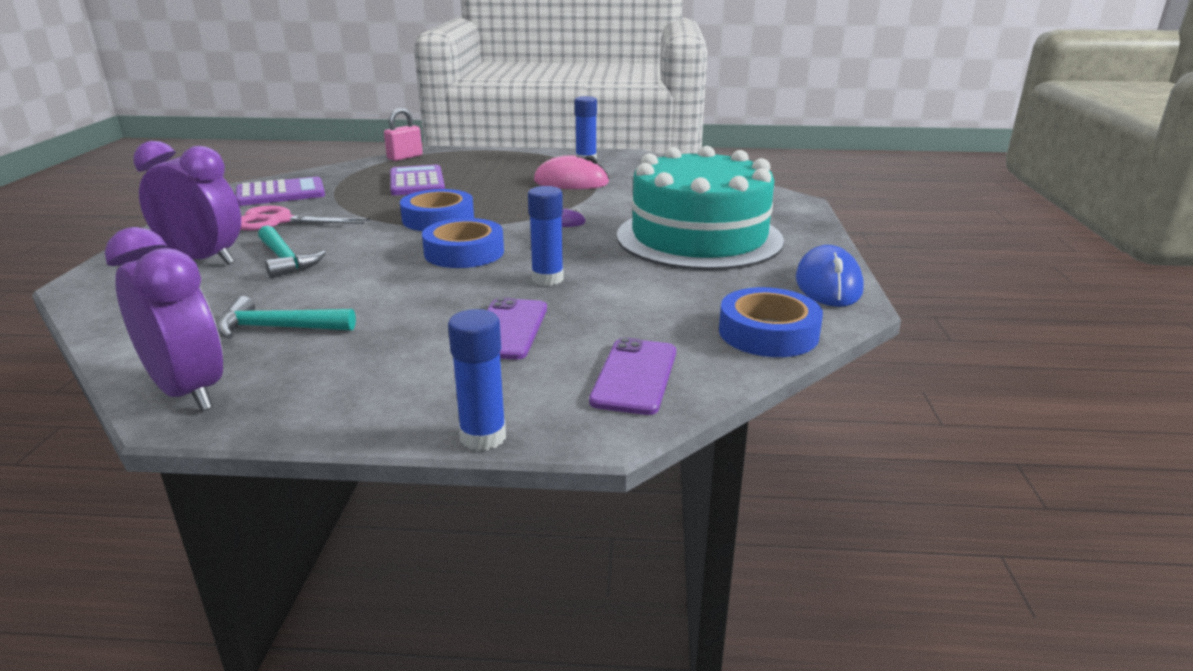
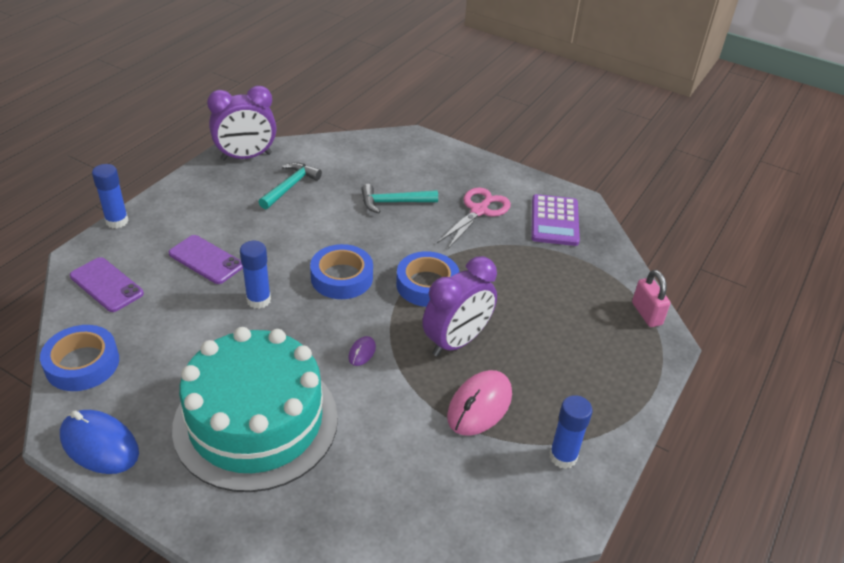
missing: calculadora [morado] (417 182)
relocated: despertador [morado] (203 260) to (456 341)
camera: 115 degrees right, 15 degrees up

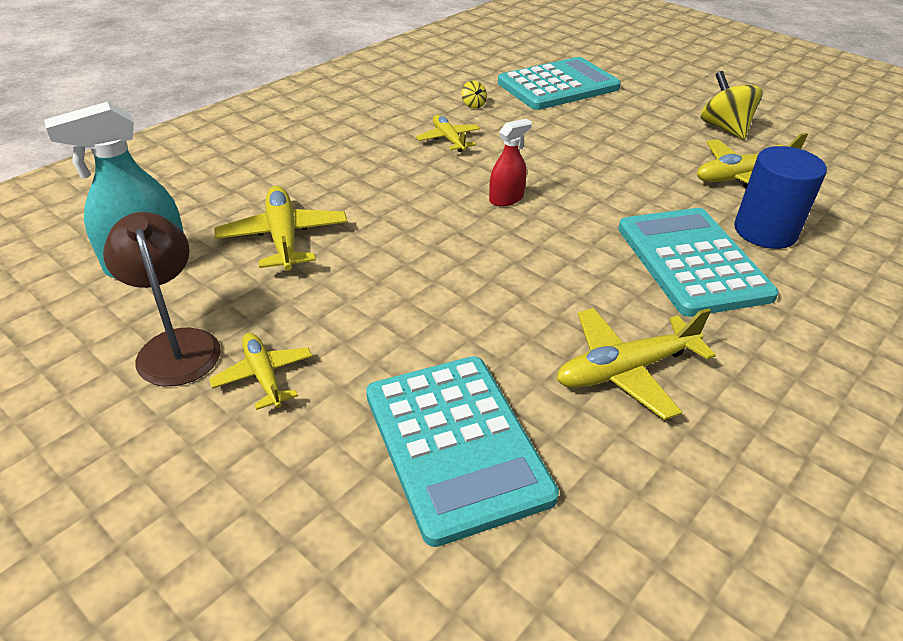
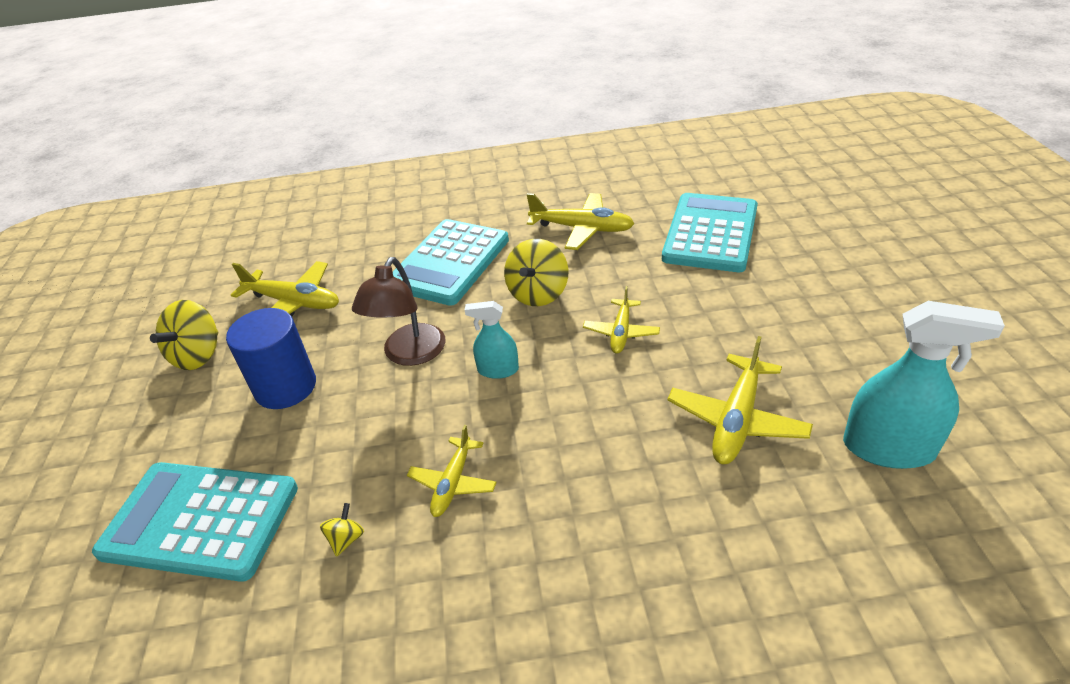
appeared: peonza [amarillo] (538 294)
relocated: lámpara [marrón] (176 345) to (409 354); avión [amarillo] (263 376) to (621 332); cilindro [azul] (765 231) to (285 387)
colour: pulverizador [rojo] (506 199) to pulverizador [turquesa] (498 370)
camera: 135 degrees left, 0 degrees up

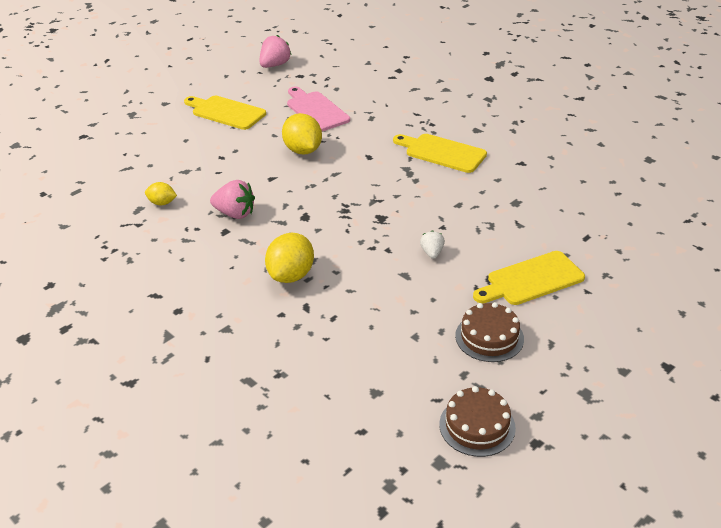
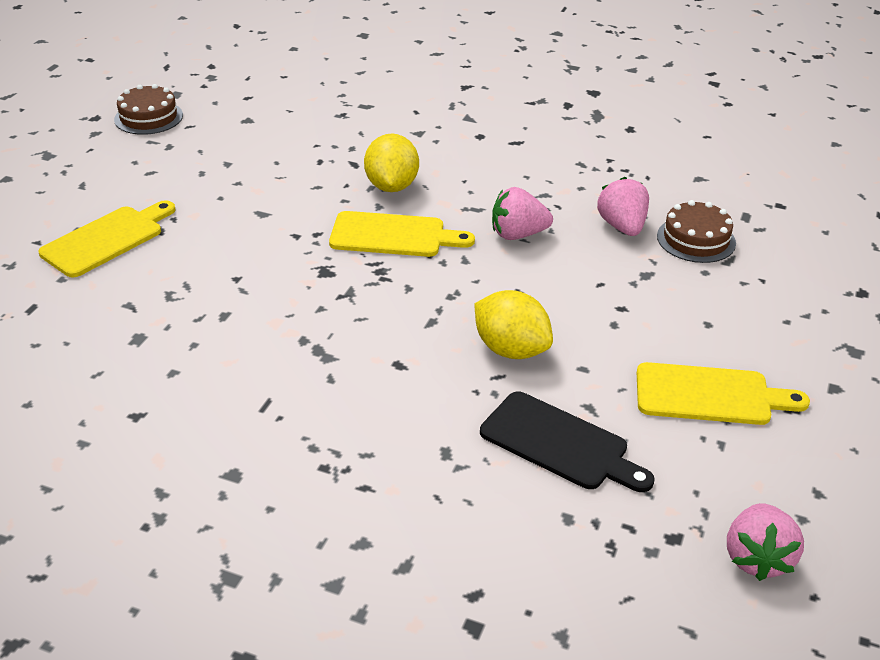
missing: fresa [blanco] (432 253)
relocated: tabla de cortar [amarillo] (442 153) to (393 235); tarta [marrón] (489 337) to (696 239)
exchanged: limón [amarillo] (162 203) to fresa [rosa] (622 227)
colour: tabla de cortar [rosa] (316 110) to tabla de cortar [negro] (559 443)
camera: 155 degrees right, 0 degrees up

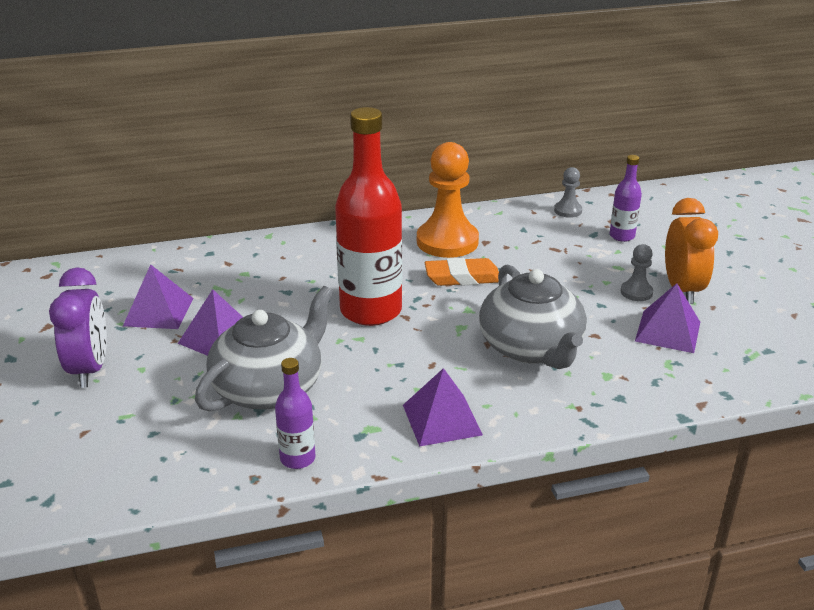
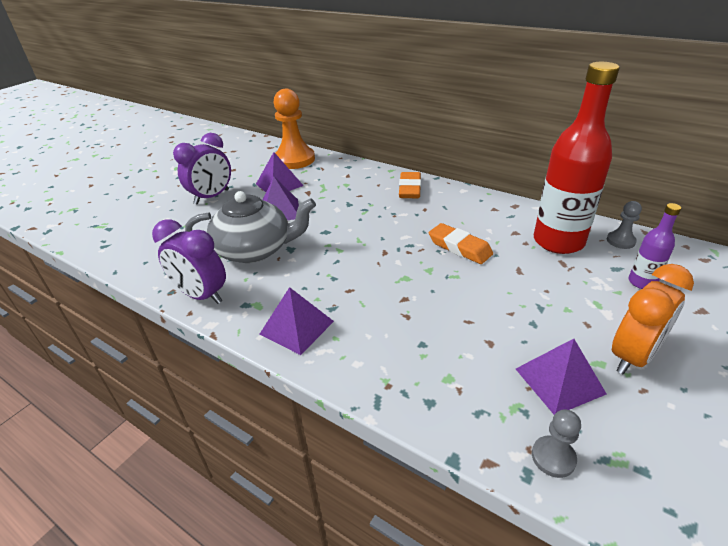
missing: tetera [gris] (531 348)
appeared: goma de borrar [naranja] (410 189)
relocated: botella [rojo] (371 311) to (558 241); peón [naranja] (447 241) to (294 159); peón [gris] (636 292) to (553 457)
exchanged: botella [morado] (297 458) to despertador [morado] (201 295)
camera: 50 degrees right, 5 degrees up

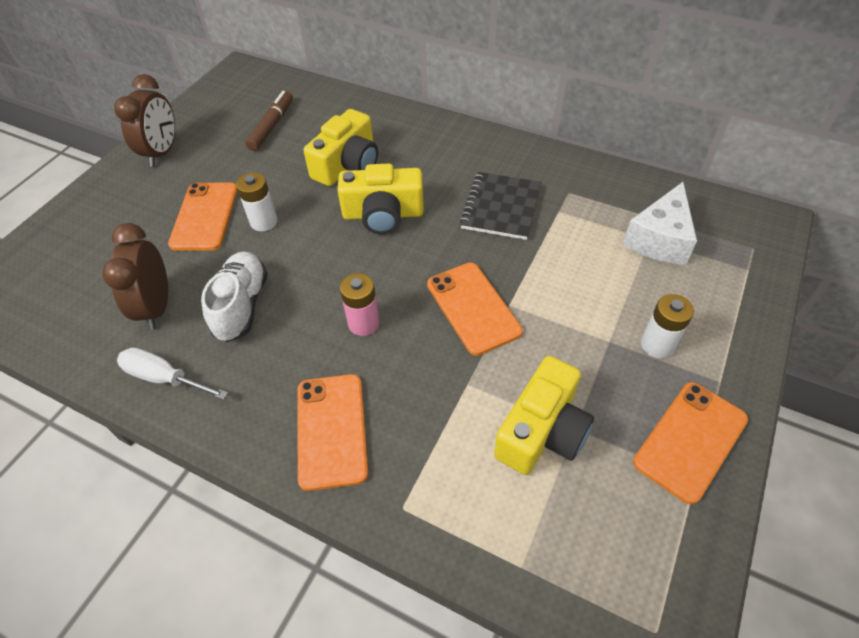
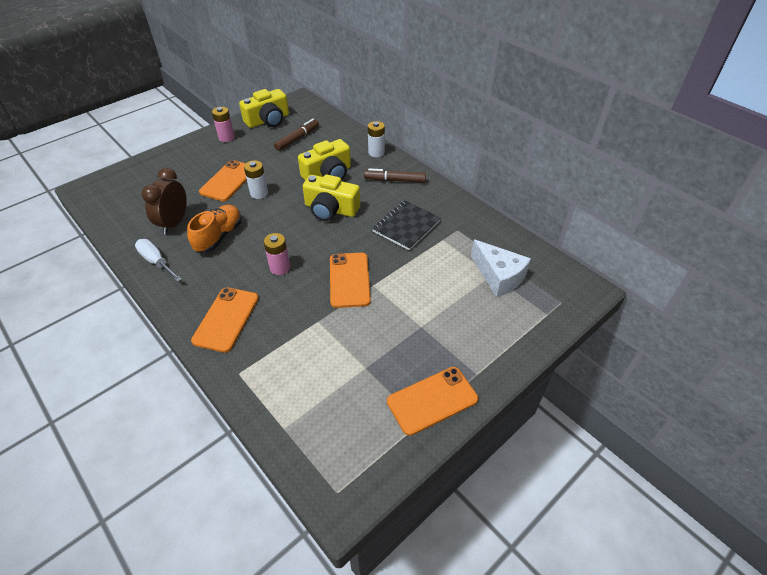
appeared: rotulador [marrón] (395 180)
relocated: cámara [amarillo] (542 431) to (268 120); pila [blanco] (657 345) to (376 152)
exchanged: despertador [marrón] (162 152) to pila [rosa] (226 137)
colour: zapato [blanco] (242 305) to zapato [naranja] (219 236)
spun: queso [blanco] (660 239) = (499 276) 90 degrees counterclockwise
camera: 20 degrees right, 5 degrees down

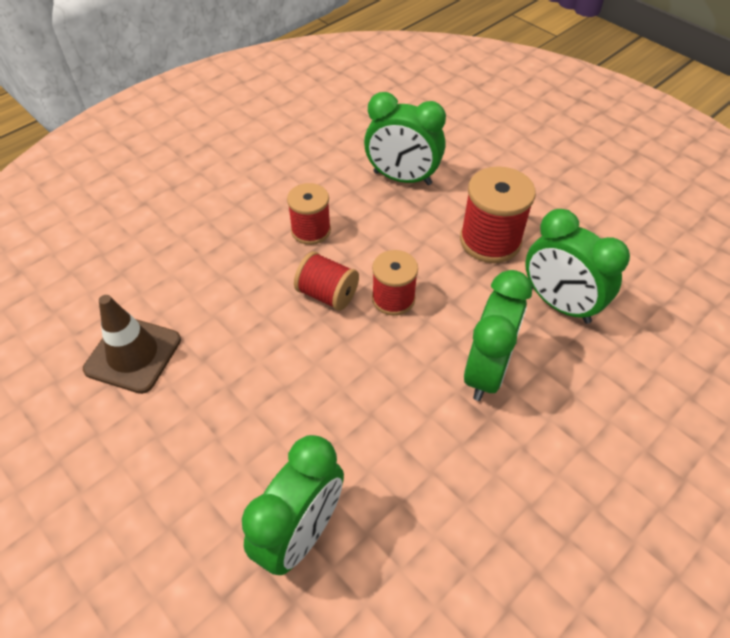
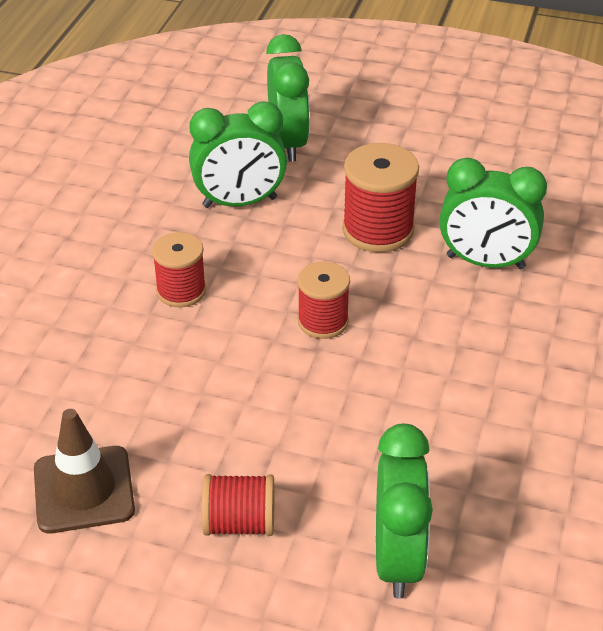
relocated: carrete [rojo] (327 294) to (239 523); despertador [verde] (487 371) to (288 143)
camera: 30 degrees left, 10 degrees down

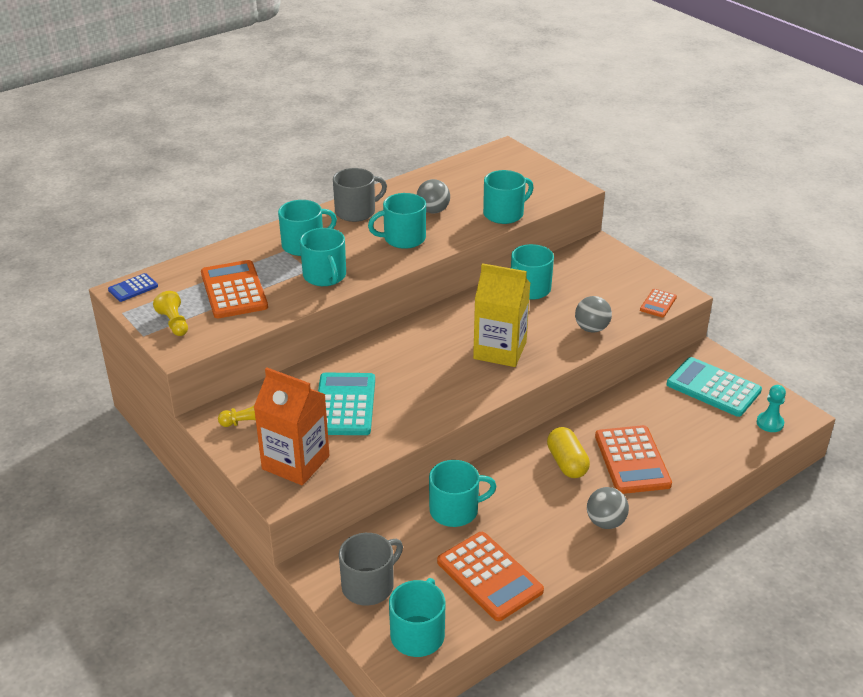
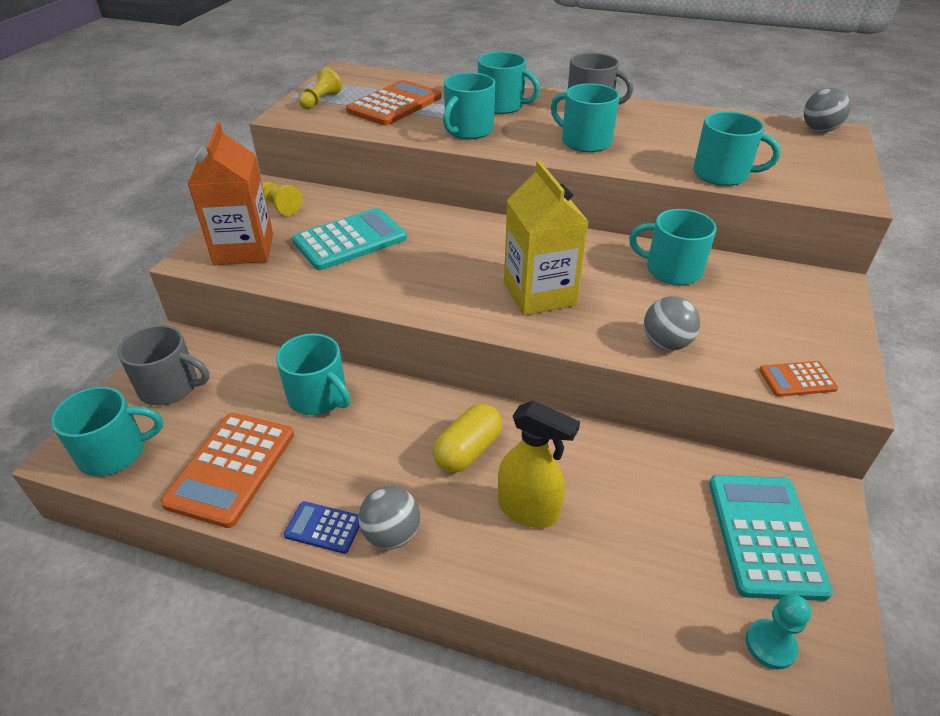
relocated: calculadora [azul] (133 288) to (323 527); pelota [gris] (433 211) to (819 130)
exchanged: calculadora [naranja] (632 460) to pulverizador [amarillo] (528 510)
camera: 55 degrees right, 5 degrees up

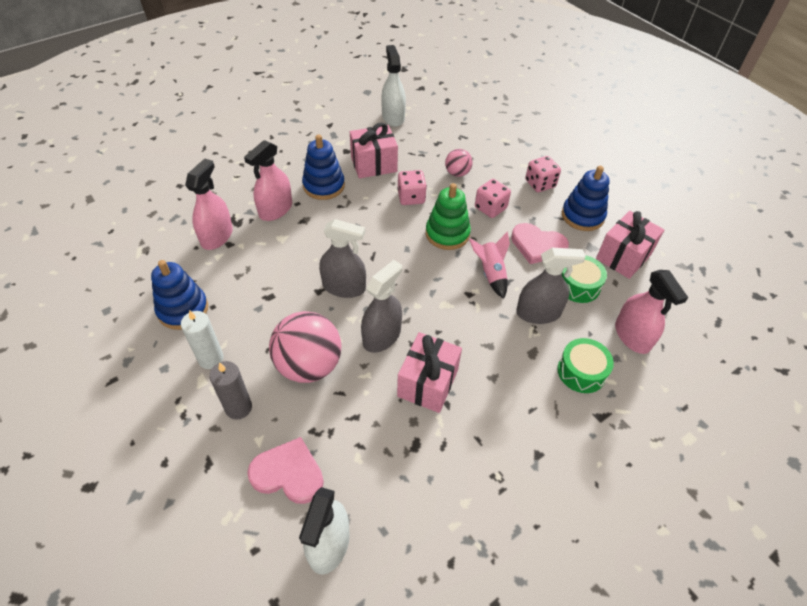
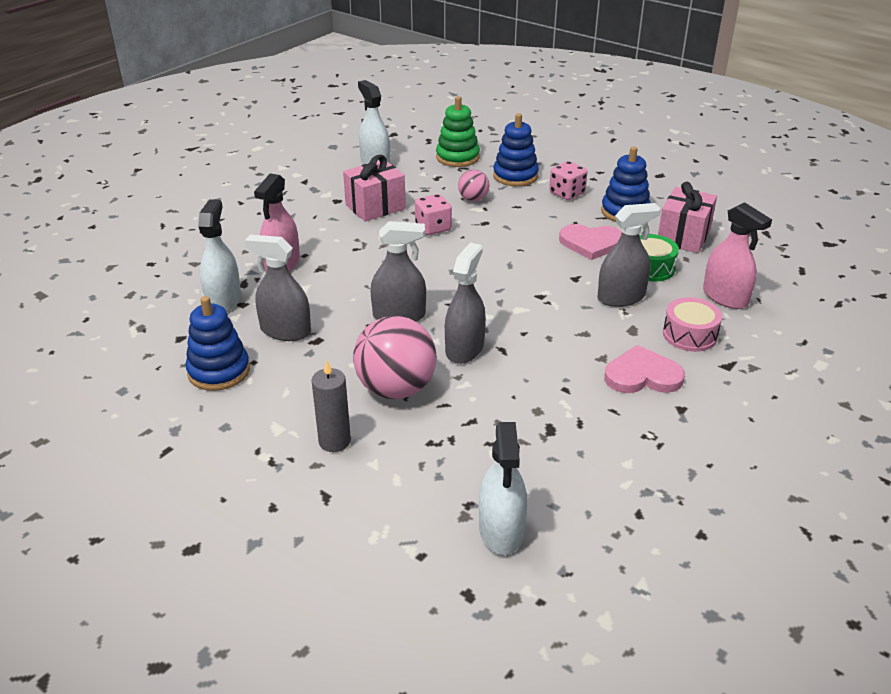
missing: vela [blanco] (211 358); regalo [rosa] (427 383); cohete [rosa] (490 273); dado [rosa] (490 208)
appeared: pulverizador [gris] (285 331)
relocated: corazón [rosa] (288 473) to (642 375); juguete apilable [azul] (324 186) to (515 176); juguete apilable [verde] (447 234) to (457 157)
colour: pulverizador [rosa] (217 236) to pulverizador [blanco] (224 300); tambor [verde] (581 371) to tambor [rosa] (689 335)
camera: 15 degrees left, 15 degrees down

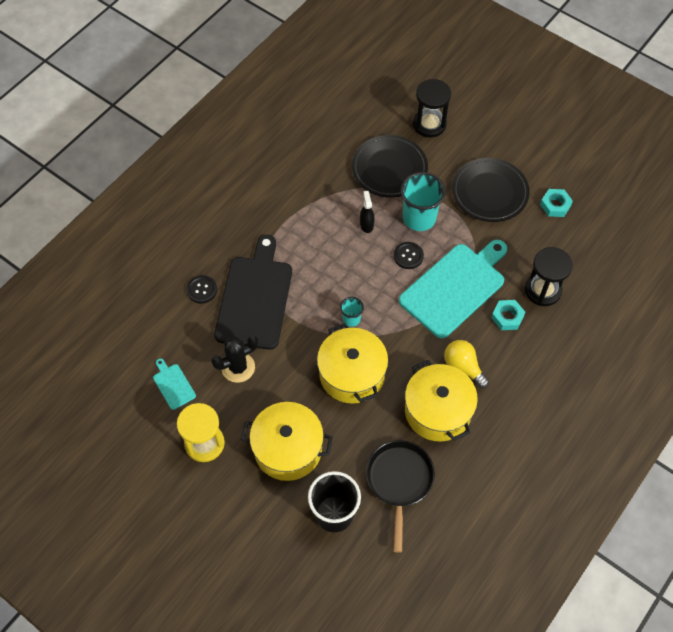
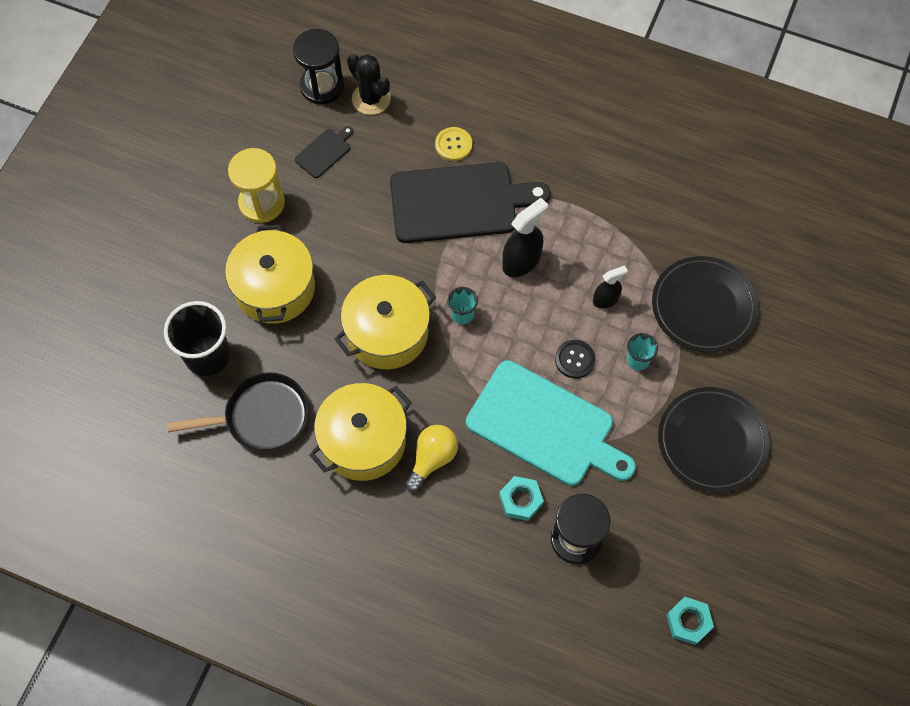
appeared: pulverizador [negro] (521 261)
relocated: cactus [negro] (238 367) to (371 99); reloj de arena [negro] (429 124) to (322 86); tuerca [turquesa] (555 205) to (688 622)
colour: tabla de cortar [turquesa] (173 385) to tabla de cortar [negro] (324 152); botón [negro] (202 290) to botón [amarillo] (453 145)
size: vaso [turquesa] (419 218) = (638 360) x0.51
camera: 75 degrees right, 5 degrees up

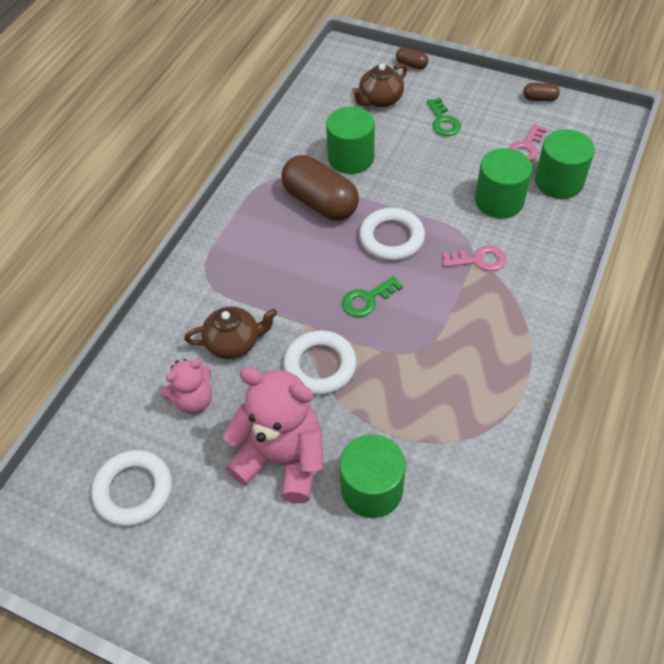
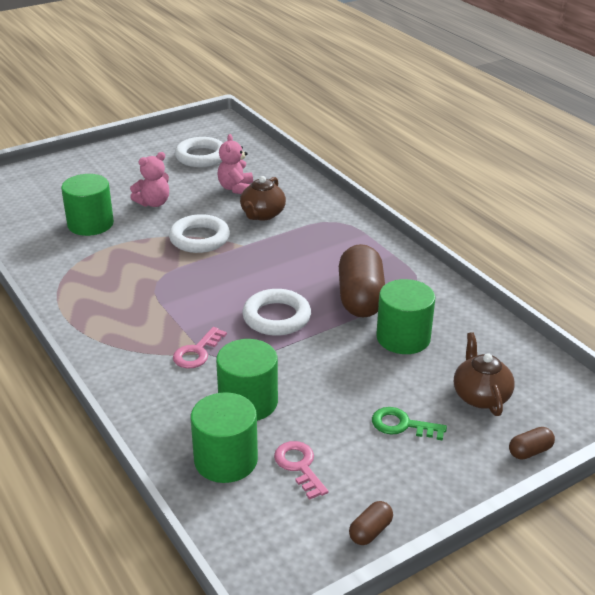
missing: llave [verde] (367 299)
spun: cápsula [marrón] (320 202) = (360 298) 75 degrees counterclockwise
size: osito [rosa] (282 459) = (153 203) x0.56
camera: 120 degrees right, 20 degrees down

